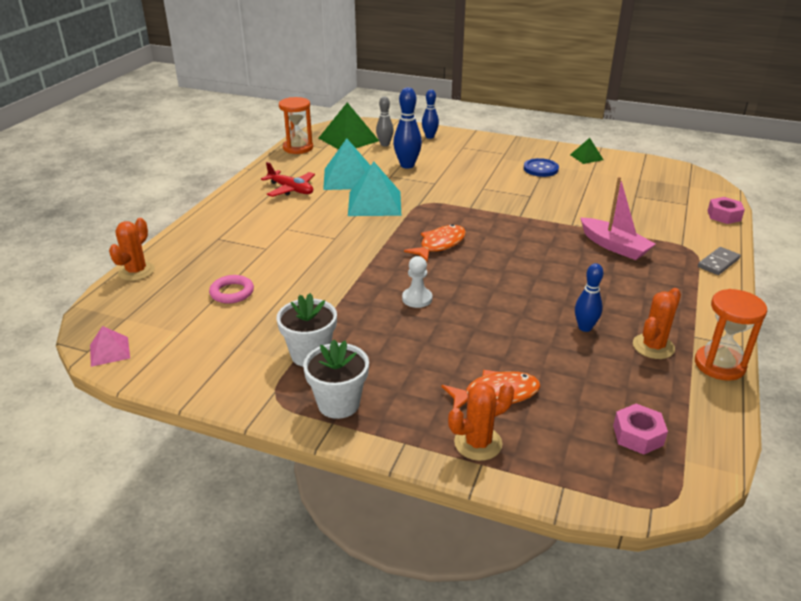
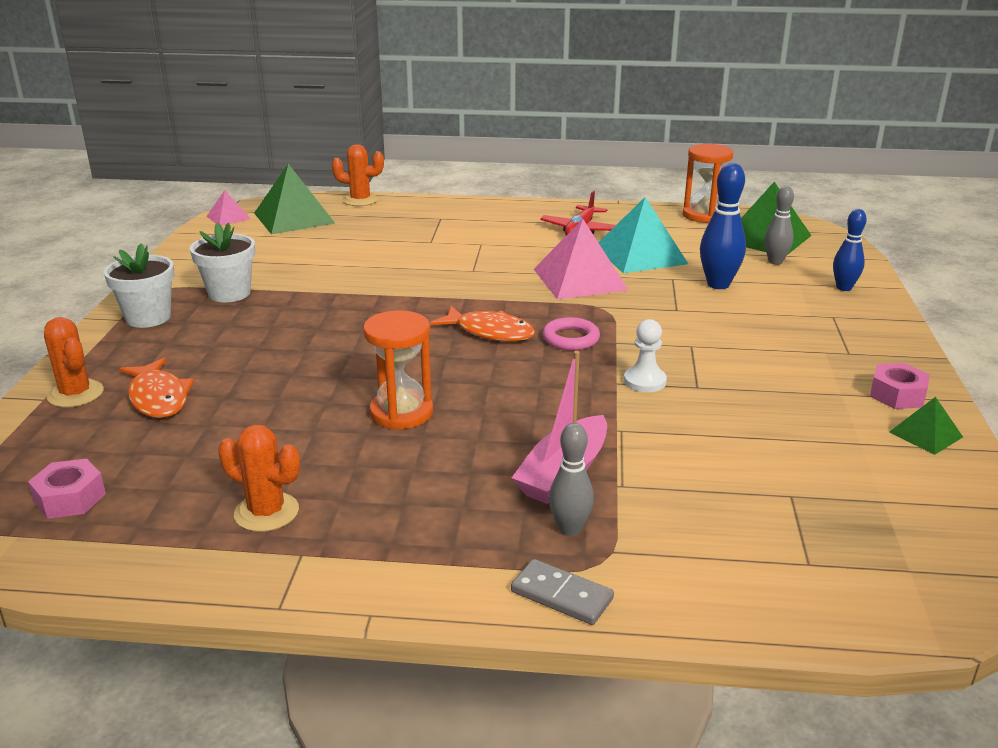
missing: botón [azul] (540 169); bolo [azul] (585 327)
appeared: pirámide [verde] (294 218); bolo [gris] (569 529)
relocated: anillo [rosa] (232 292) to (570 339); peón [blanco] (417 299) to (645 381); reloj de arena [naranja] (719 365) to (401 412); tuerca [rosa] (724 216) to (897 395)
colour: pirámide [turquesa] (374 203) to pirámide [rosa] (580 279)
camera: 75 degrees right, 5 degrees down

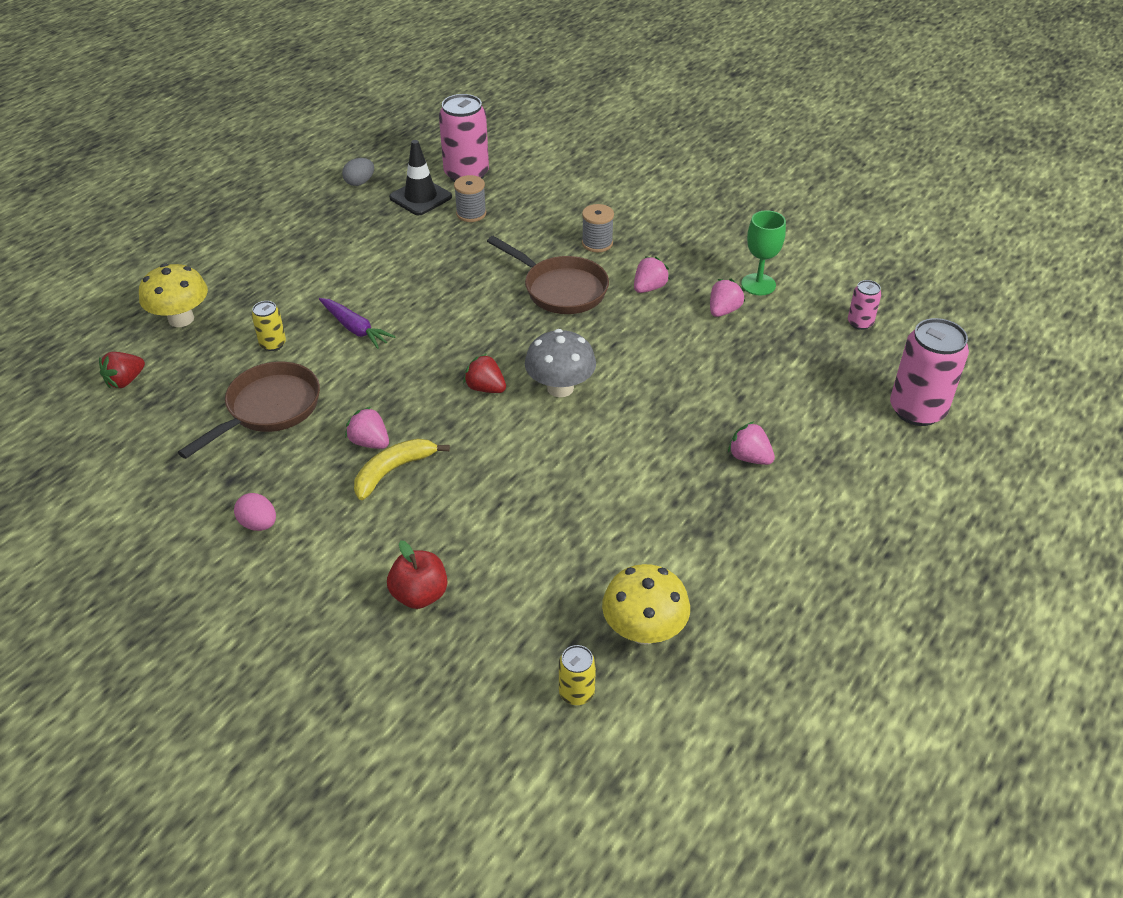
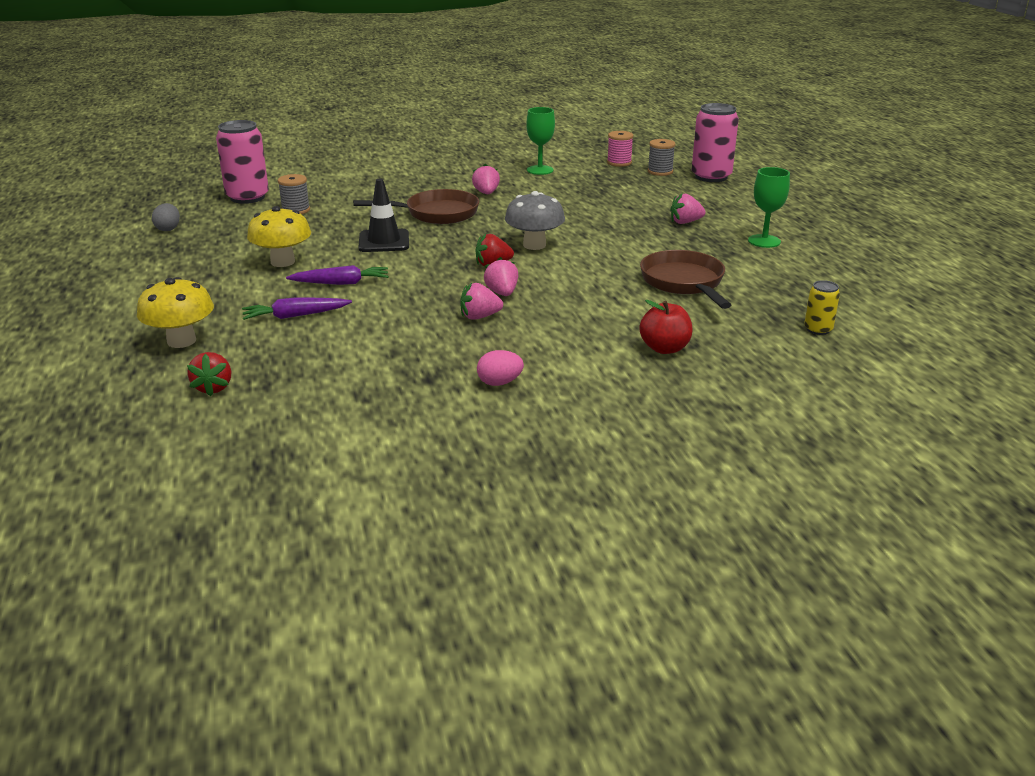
missing: plátano [amarillo] (393 471)
appeared: copa [verde] (764 241)
relocated: sartén [marrón] (268 409) to (684 283); cono de tráfico [negro] (420 197) to (384 241); carrete [gris] (597 243) to (660 171); seta [amarillo] (644 630) to (283 262); fresa [rosa] (723 311) to (502 293)
exchanged: lata [amarillo] (273 344) to zanahoria [morado] (295 316); lata [rosa] (860 323) to carrete [rosa] (619 163)
camera: 50 degrees left, 15 degrees down

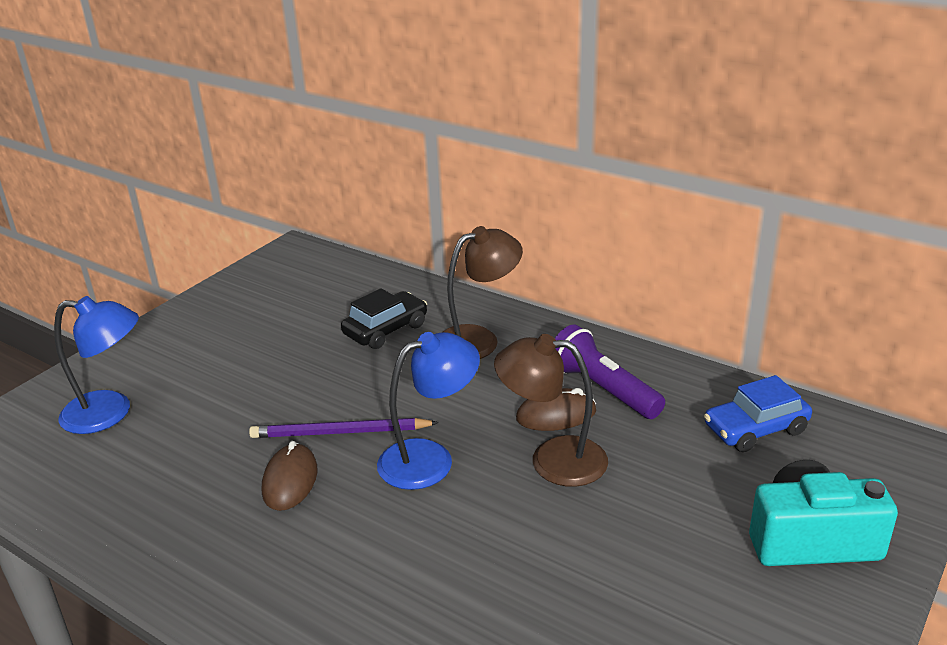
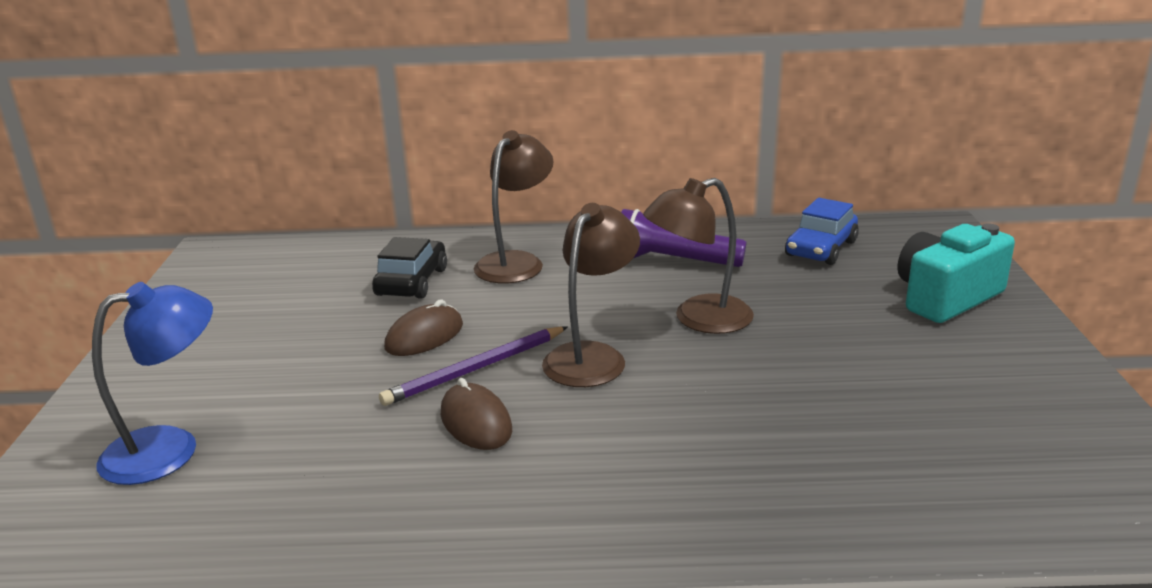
relocated: ratón [marrón] (556 415) to (424 336)
colour: lámpara [azul] (430 459) to lámpara [marrón] (592 356)
camera: 35 degrees left, 5 degrees down

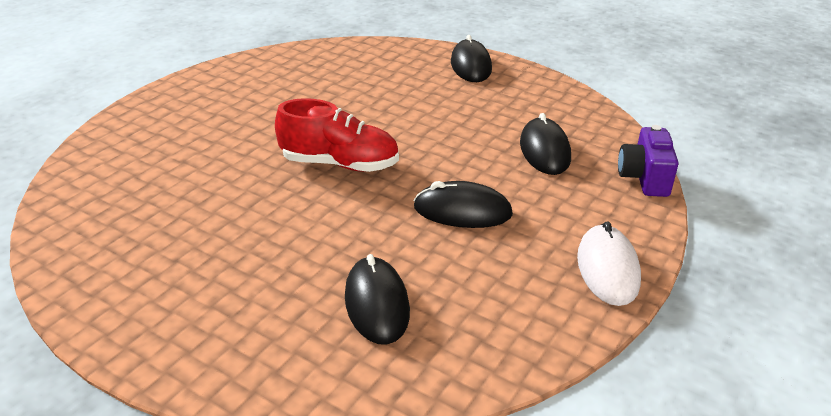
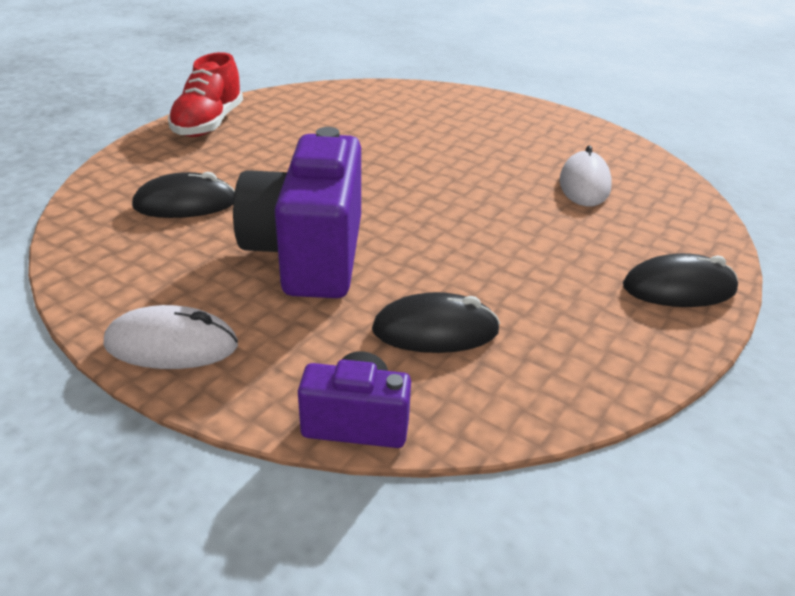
appeared: ratón [blanco] (584 184)
relocated: zapato [rojo] (340 164) to (209 124)
exchanged: ratón [negro] (462 211) to cámara [morado] (308 255)
camera: 90 degrees right, 0 degrees up

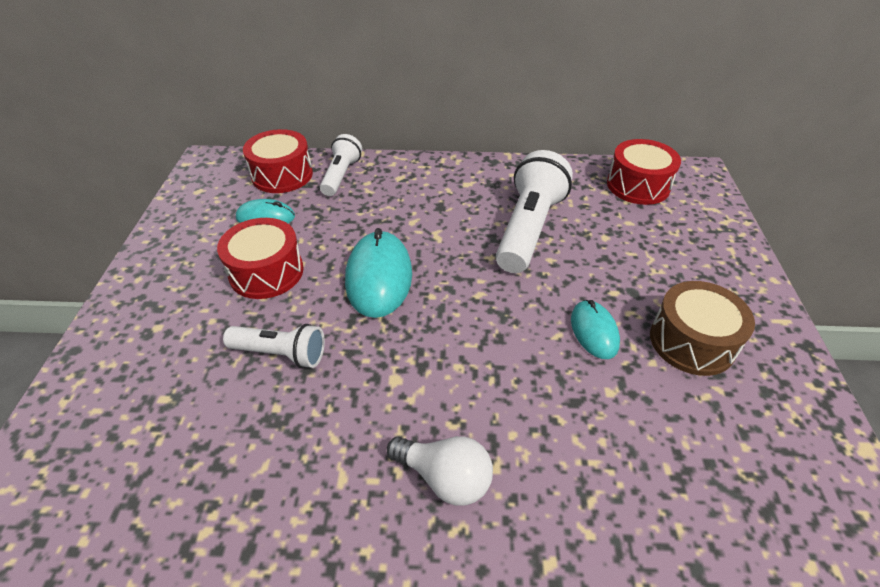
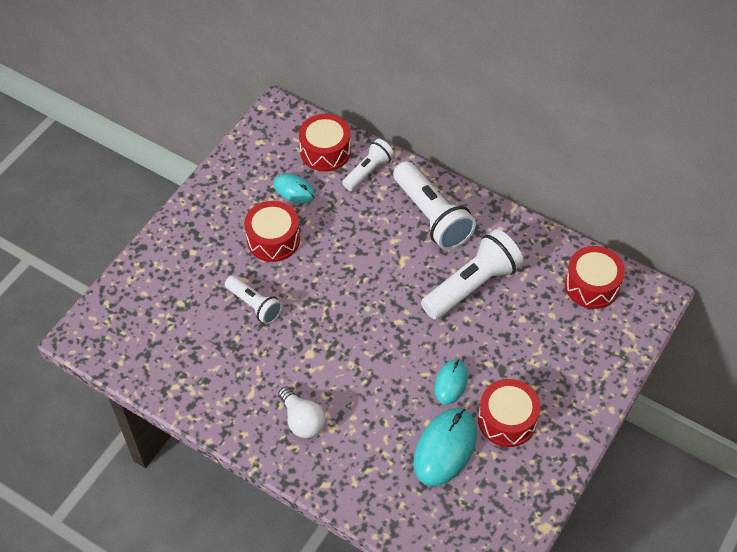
appeared: lámpara de mano [blanco] (432 216)
relocated: ratón [turquesa] (379 277) to (445 448)
colour: tambor [marrón] (692 341) to tambor [rojo] (507 420)
camera: 30 degrees right, 10 degrees up

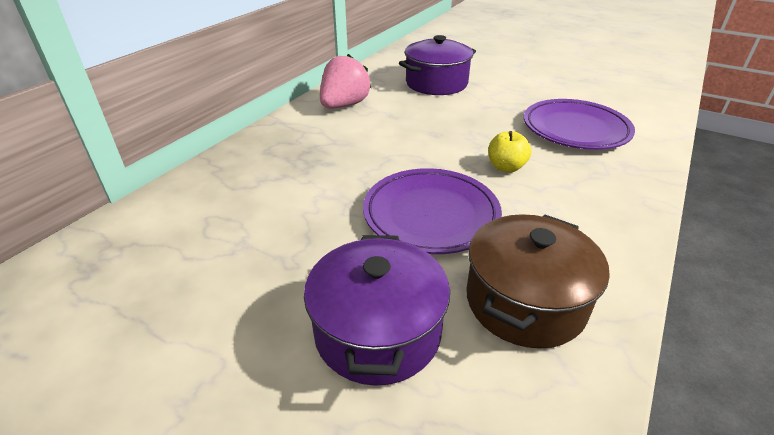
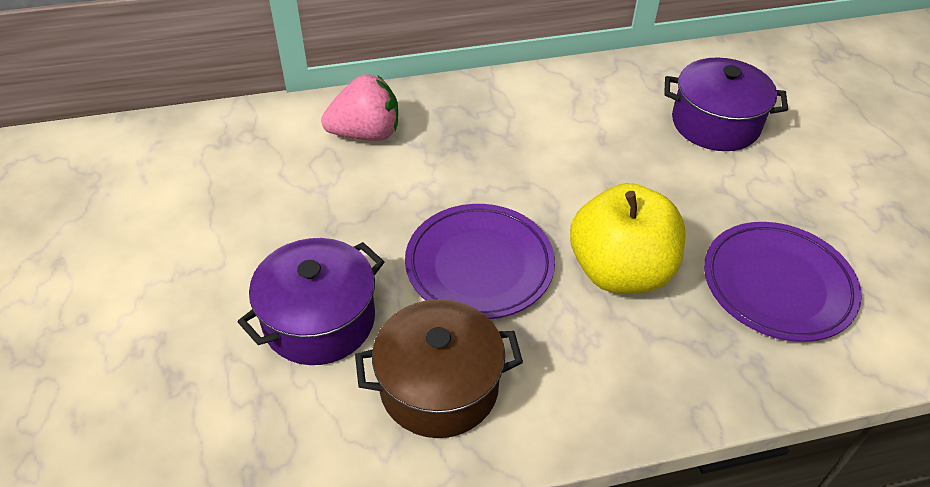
relocated: fresa [rosa] (344 105) to (366 134)
size: manzana [amarillo] (506 167) = (620 271) x2.11
camera: 45 degrees right, 10 degrees up

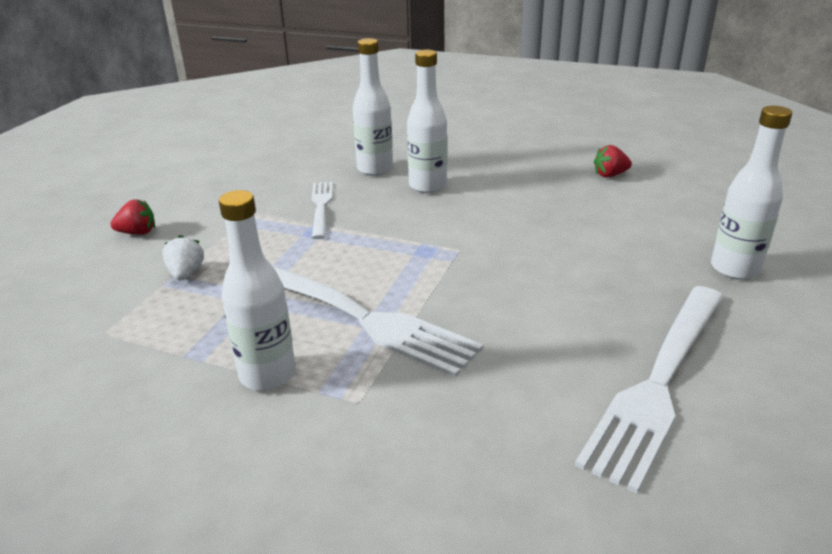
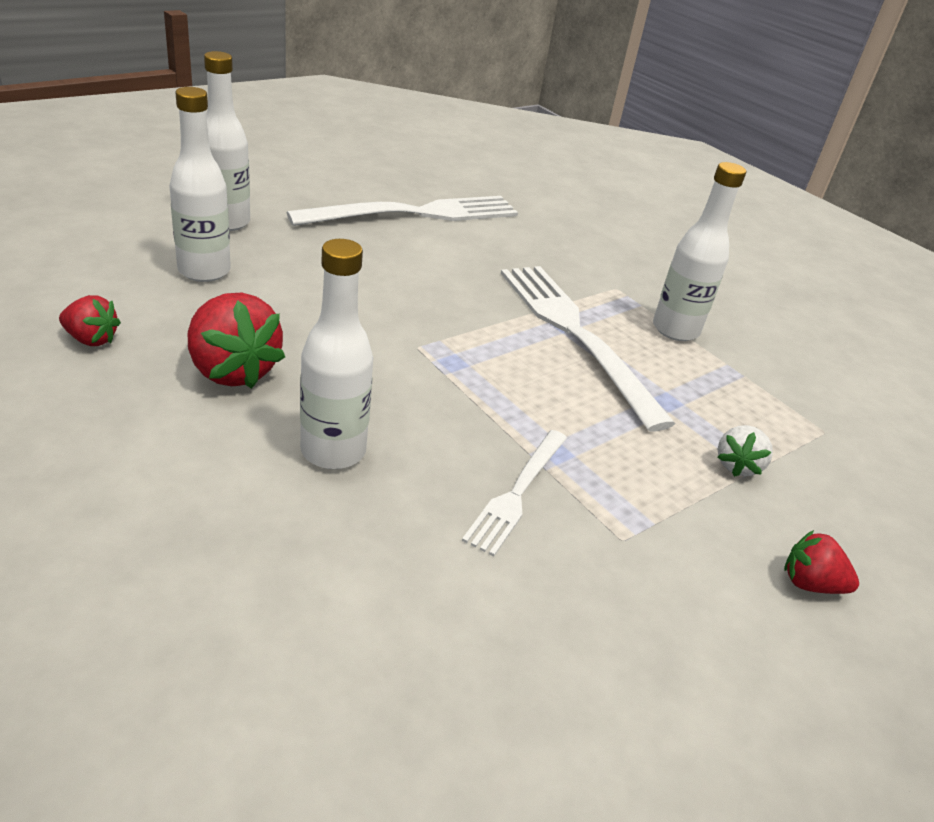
appeared: fresa [rojo] (233 370)
relocated: botella [blanco] (375 169) to (204 271)
camera: 155 degrees left, 5 degrees up

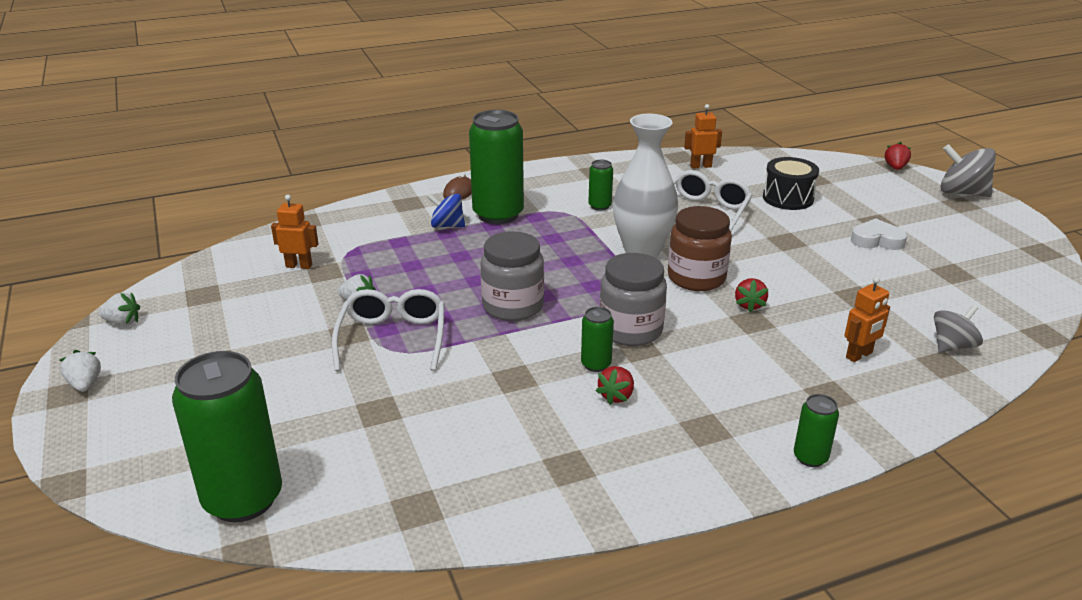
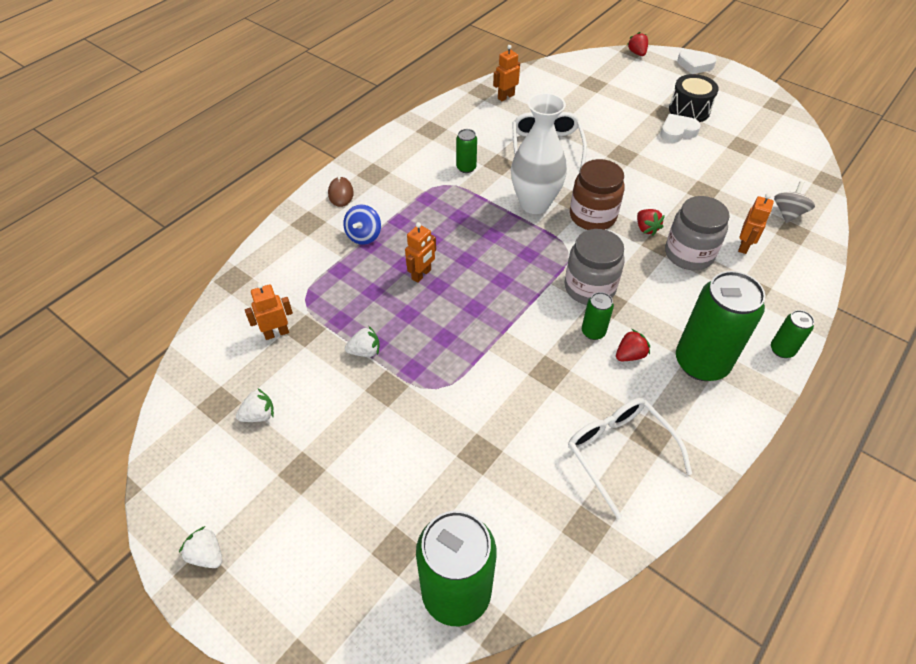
appeared: robot [naranja] (421 274)
relocated: fresa [blanco] (123 322) to (259 415); gafas [blanco] (393 338) to (619 452); lata [verde] (498 214) to (701 363); tarro [gris] (513 306) to (689 254); tambor [negro] (788 198) to (689 110)
exchanged: peonza [gris] (962 193) to corazón [blanco] (695 65)
spun: peonza [azul] (447 225) = (364 235) 60 degrees counterclockwise; fresa [rojo] (616 396) = (630 355) 120 degrees counterclockwise
camera: 30 degrees left, 20 degrees up

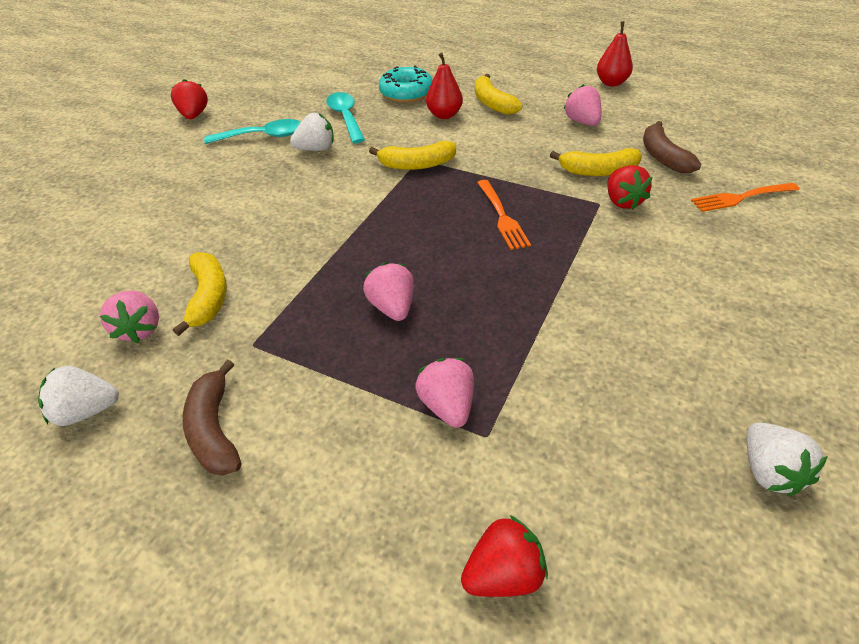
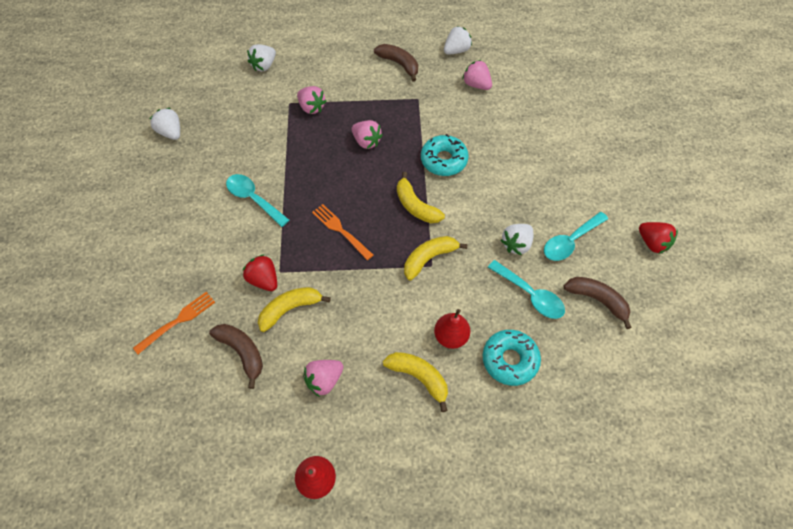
appeared: cuchara [turquesa] (253 199); rosquilla [turquesa] (443 160); plátano [marrón] (597 300)
relocated: plátano [amarillo] (208 297) to (416 206)
colour: fresa [rojo] (503 573) to fresa [blanco] (264 66)
spun: fresa [rosa] (582 122) = (324 380) 105 degrees clockwise
camera: 150 degrees right, 15 degrees up

